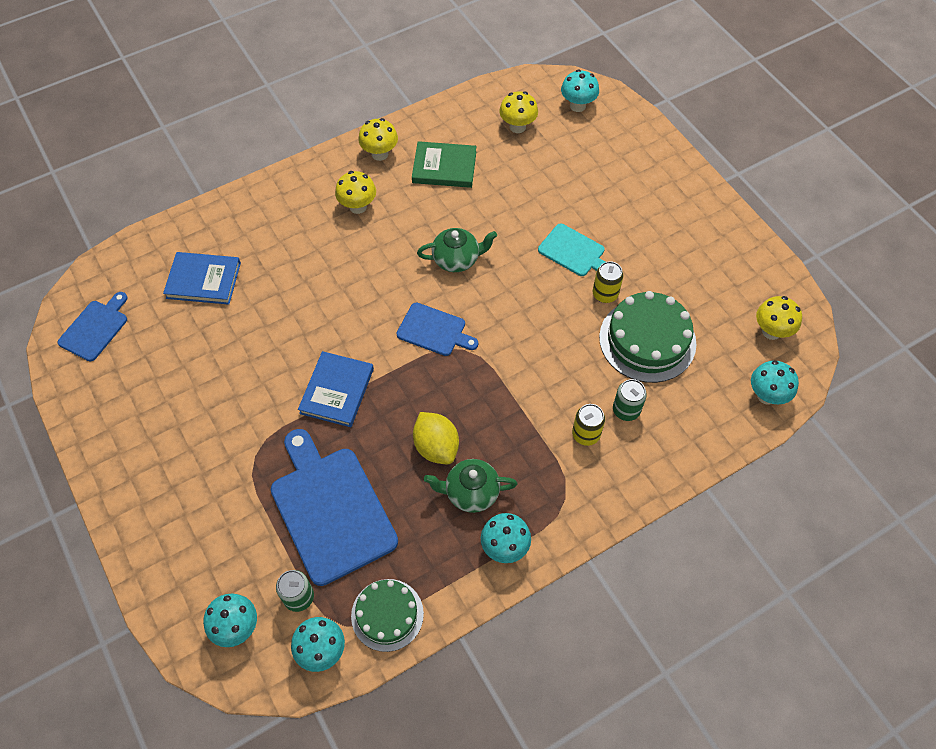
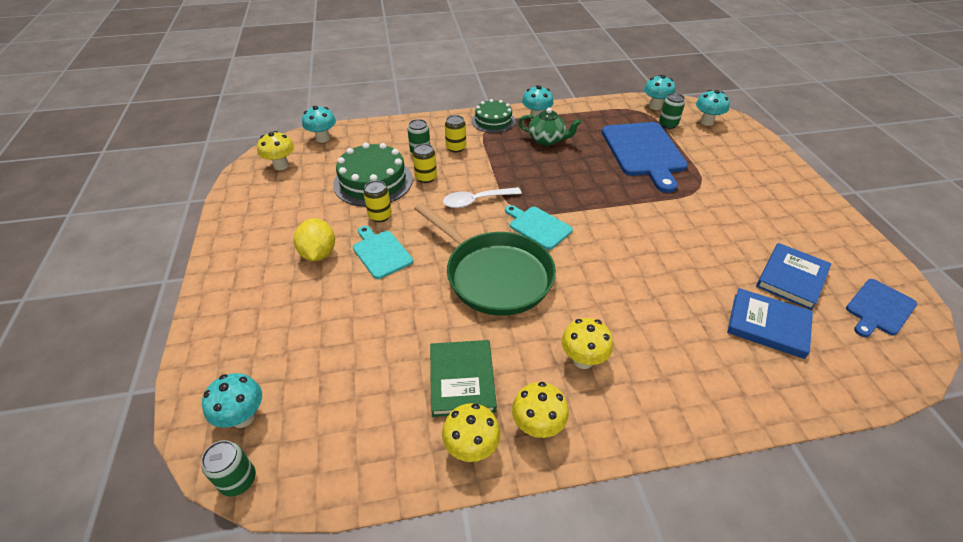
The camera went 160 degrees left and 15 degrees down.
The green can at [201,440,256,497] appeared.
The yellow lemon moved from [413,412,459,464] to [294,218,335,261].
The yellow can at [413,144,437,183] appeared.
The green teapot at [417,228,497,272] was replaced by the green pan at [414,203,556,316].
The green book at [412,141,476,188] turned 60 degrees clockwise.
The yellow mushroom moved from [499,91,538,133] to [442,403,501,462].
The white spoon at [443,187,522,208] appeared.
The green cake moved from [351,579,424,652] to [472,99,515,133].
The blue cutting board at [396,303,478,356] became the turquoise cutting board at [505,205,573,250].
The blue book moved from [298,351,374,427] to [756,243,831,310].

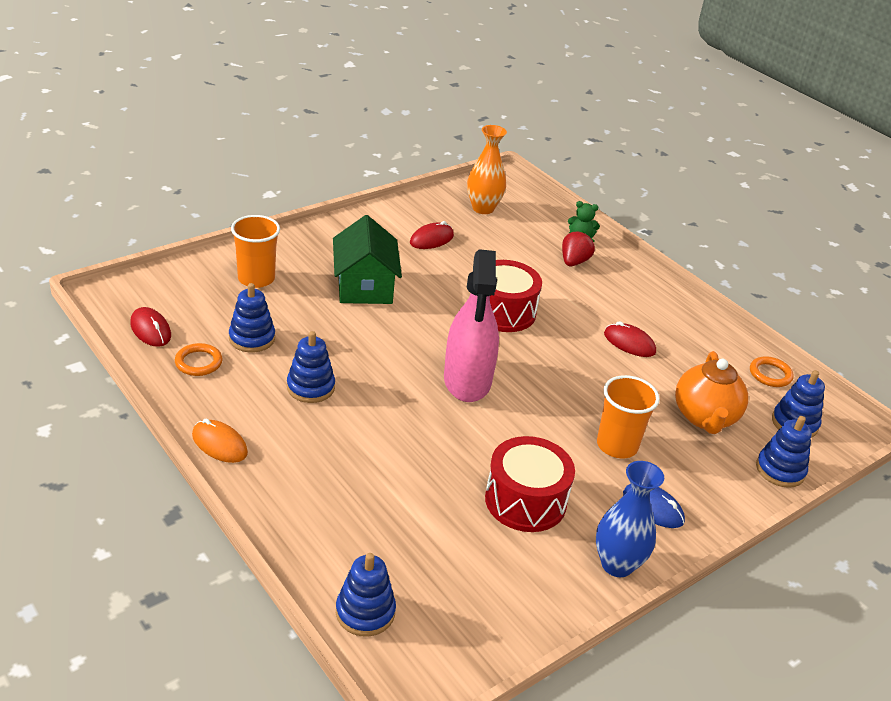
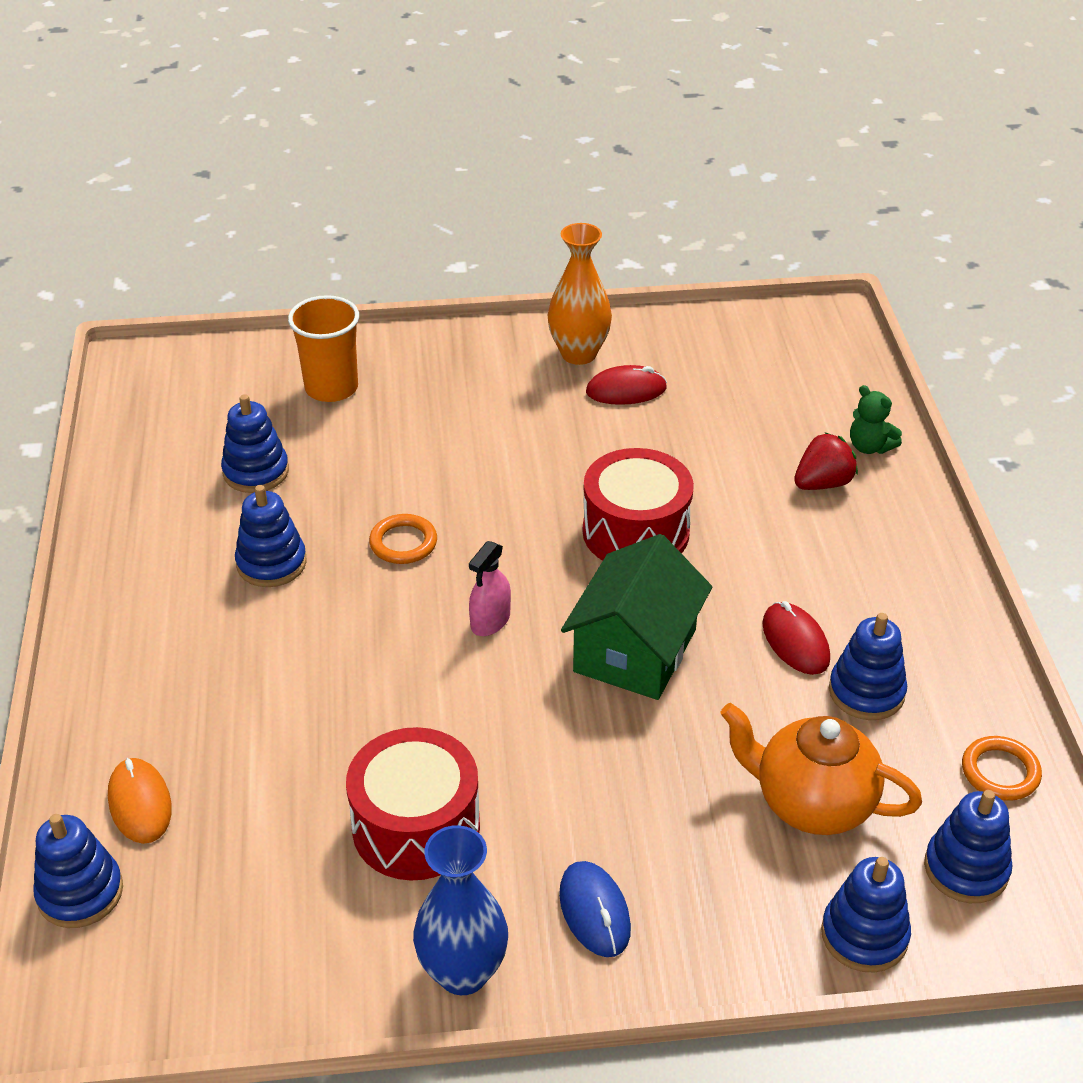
The camera went 35 degrees right and 5 degrees up.
The orange mouse moved from [192,419,248,463] to [108,758,172,844].
The orange ring moved from [175,343,223,376] to [369,514,437,564].
The pink spray bottle at [444,249,499,402] changed to 0.44 times the size.
The orange vase moved from [467,125,507,214] to [548,223,612,365].
The green house moved from [333,215,402,304] to [561,534,712,700].
The orange teapot at [675,351,748,434] turned 75 degrees clockwise.
The blue stacking toy at [829,613,907,720] appeared.
The red mouse at [130,307,171,347] disappeared.
The orange cup at [597,375,660,458] disappeared.

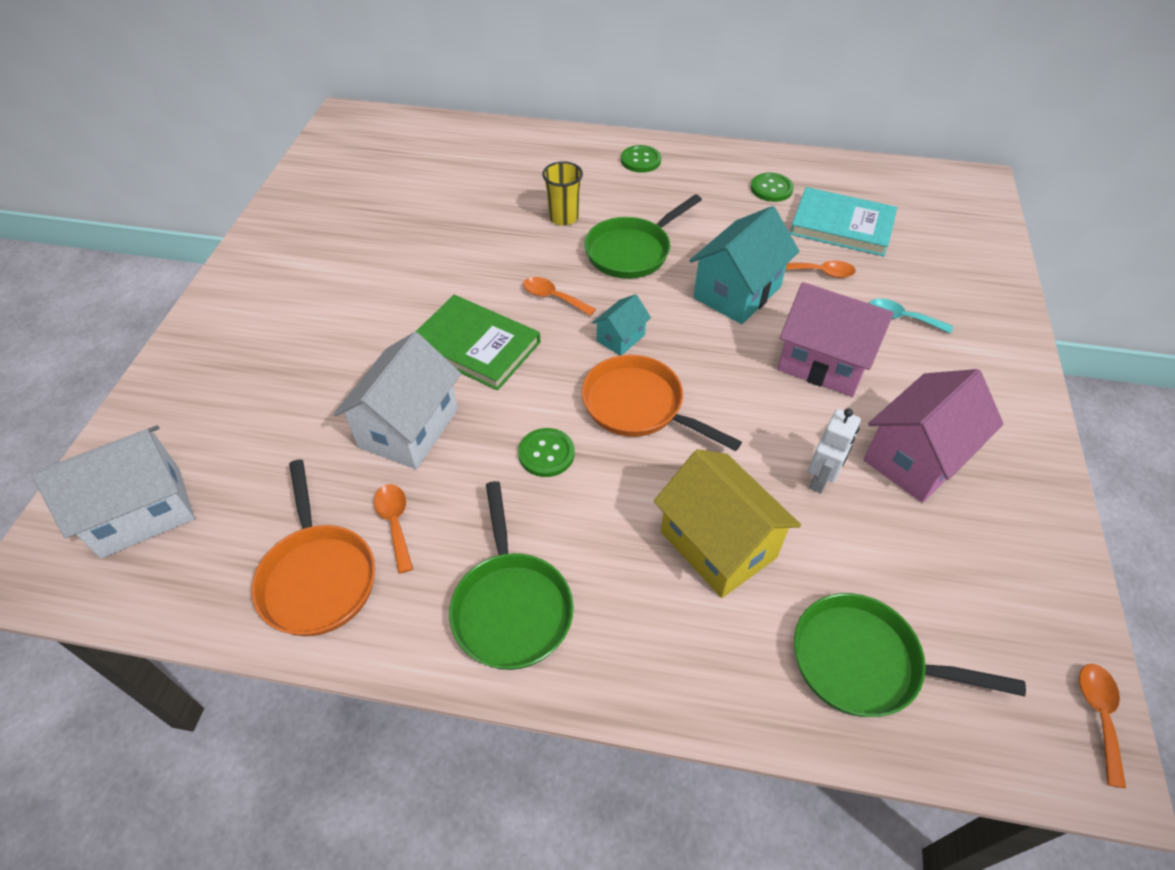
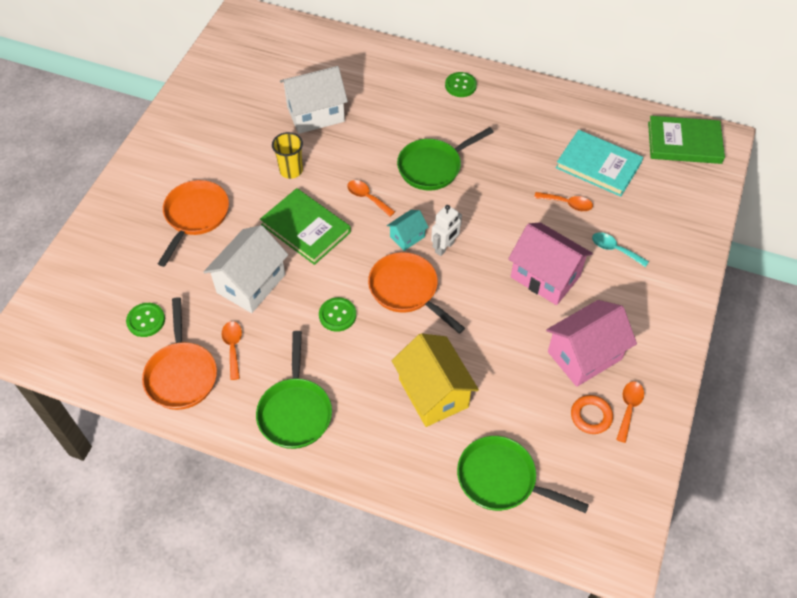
The camera went 10 degrees right and 5 degrees up.
The green button moved from [751,173,794,202] to [126,303,165,337].
The orange pan at [158,180,229,267] appeared.
The yellow cup moved from [542,161,583,226] to [272,132,303,179].
The white house moved from [31,425,195,558] to [280,66,348,134].
The white robot moved from [808,408,861,493] to [431,205,462,256].
The orange ring at [571,395,613,434] appeared.
The orange spoon moved from [1079,664,1126,788] to [616,381,644,443].
The green book at [648,116,725,164] appeared.
The turquoise house at [689,206,799,324] disappeared.

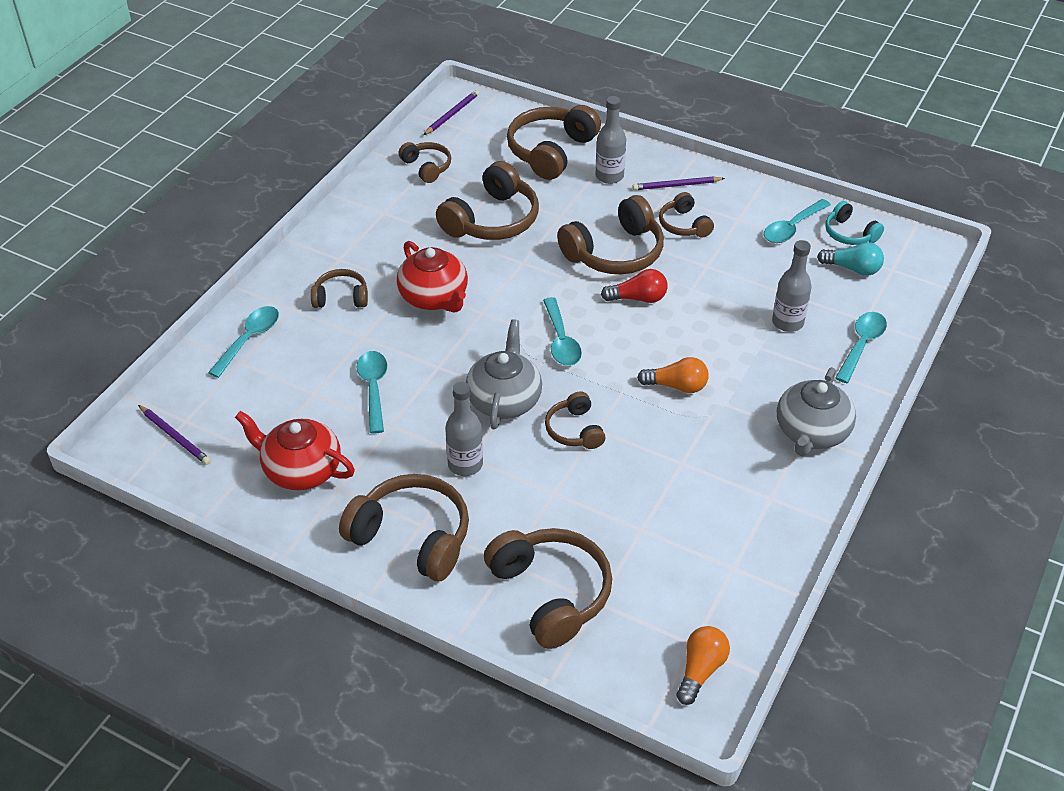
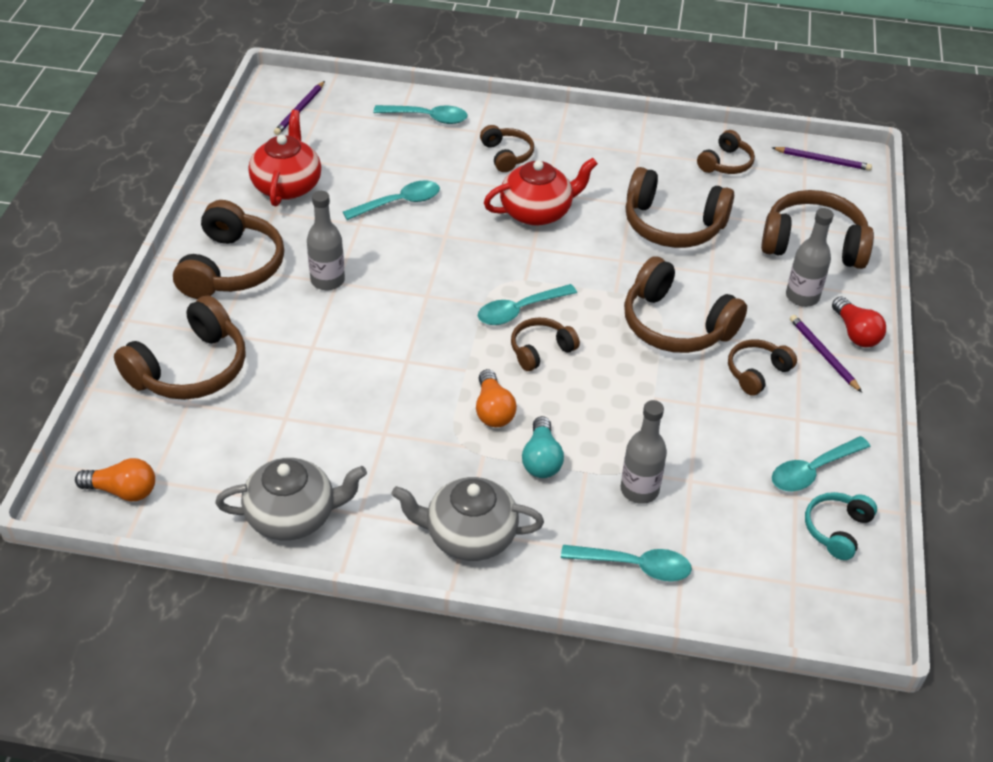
The camera went 70 degrees right and 0 degrees up.
The grey teapot moved from [466,319,542,429] to [215,458,367,541].
The red teapot at [397,241,468,313] turned 150 degrees counterclockwise.
The brown headphones moved from [545,391,605,449] to [511,317,580,371].
The turquoise light bulb moved from [817,242,884,276] to [522,416,564,478].
The turquoise spoon at [764,199,831,243] turned 60 degrees counterclockwise.
The red light bulb moved from [601,269,668,303] to [832,296,886,347].

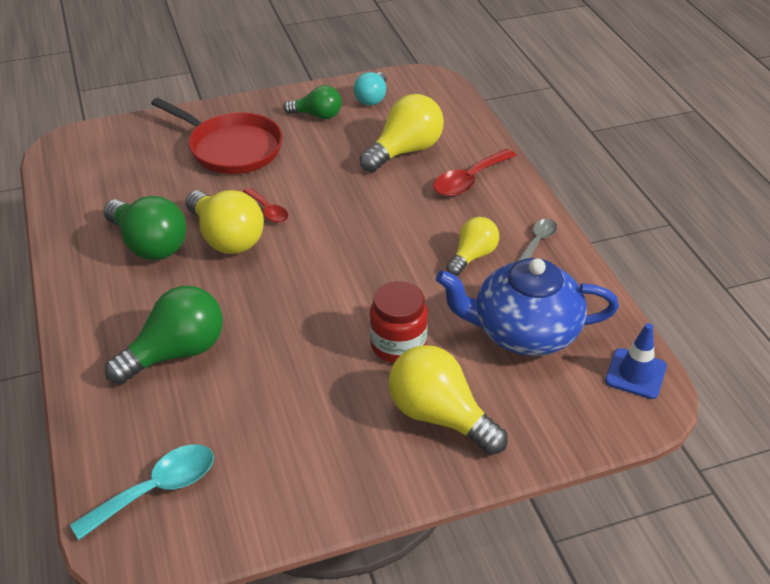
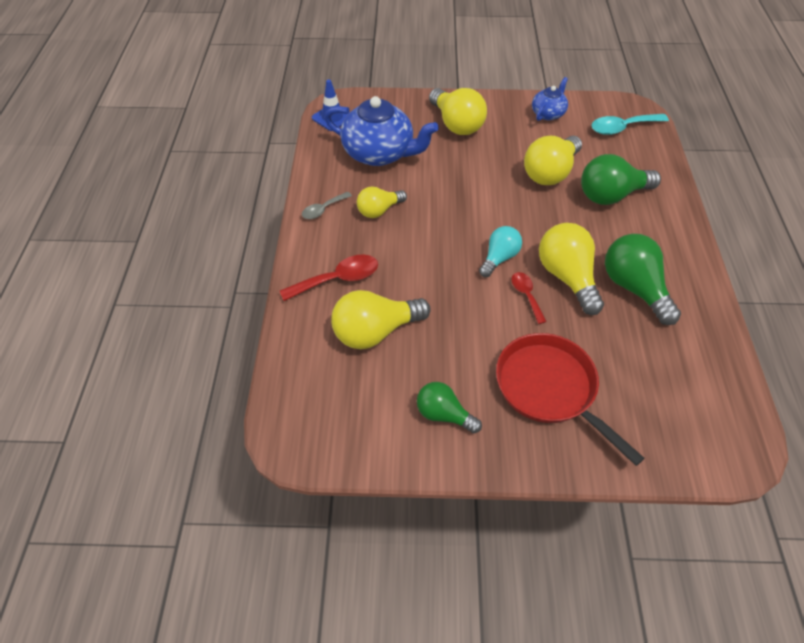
The camera went 160 degrees left and 10 degrees up.
The turquoise light bulb moved from [354,72,386,105] to [479,226,522,277].
The yellow light bulb at [524,136,582,185] appeared.
The blue teapot at [532,77,568,121] appeared.
The red jar at [370,281,428,363] disappeared.

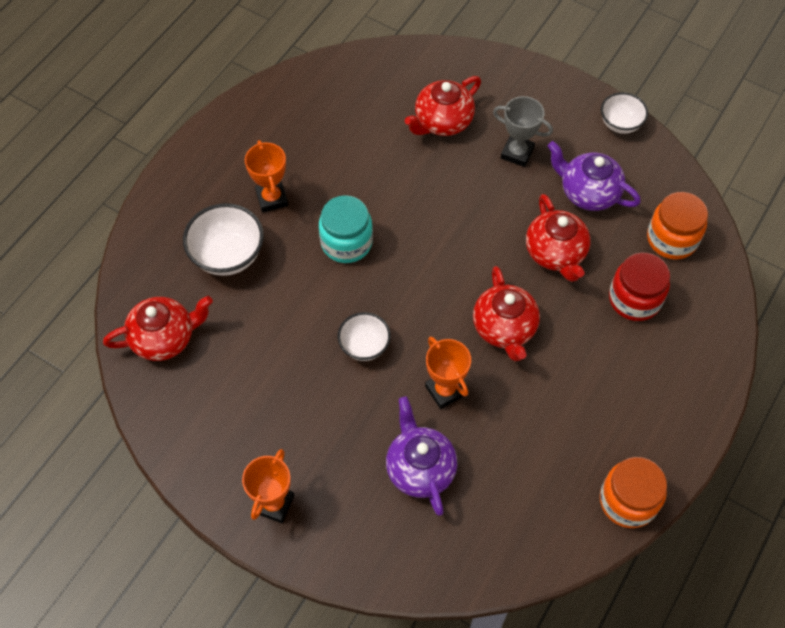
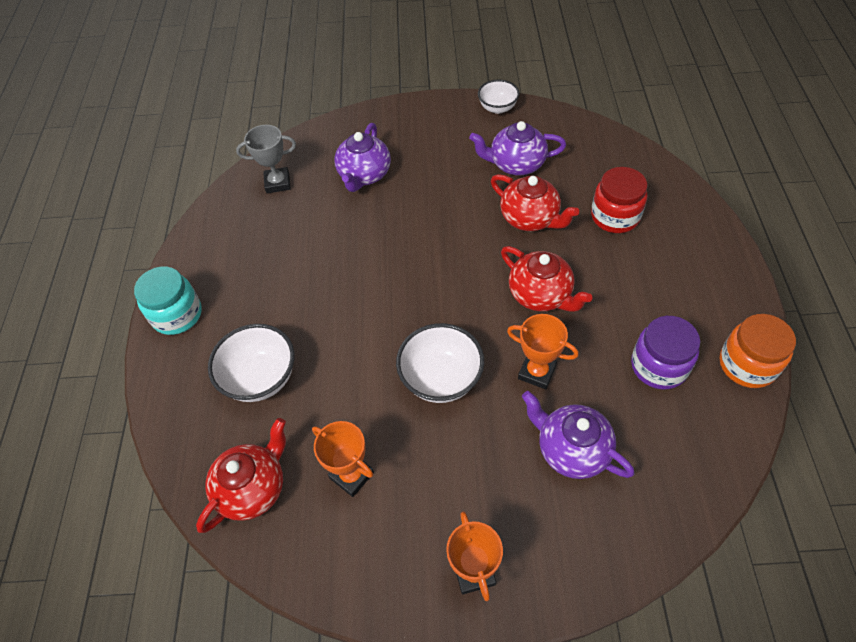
The camera went 30 degrees left and 5 degrees down.
The turquoise jar moved from [319,195,373,263] to [134,267,202,335].
The grey trophy moved from [493,96,553,167] to [236,125,296,194].
The orange trophy moved from [245,140,288,212] to [312,421,374,497].
The red teapot at [405,76,481,136] became the purple teapot at [334,123,391,192].
The white bowl at [337,312,391,361] changed to 1.57 times the size.
The purple jar at [631,316,700,389] appeared.
The orange jar at [647,192,708,260] disappeared.

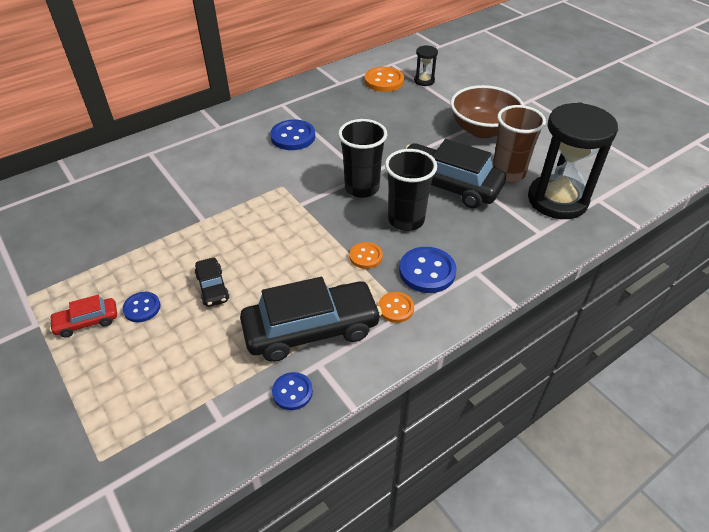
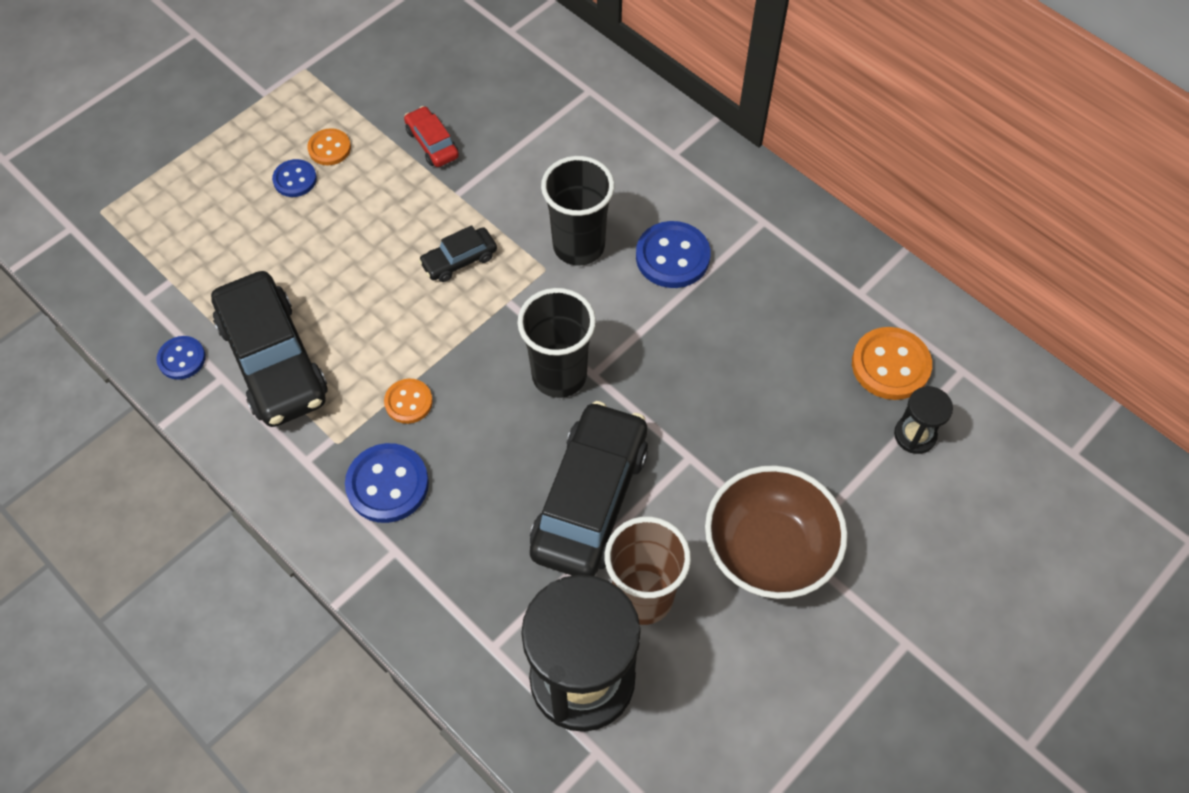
The camera went 80 degrees right and 15 degrees up.
The orange button moved from [378,292,414,323] to [307,128,351,166].
The red car moved from [49,295,117,337] to [404,106,459,167].
The black car moved from [195,258,230,307] to [418,225,497,282].
The black cup moved from [385,149,437,231] to [541,156,615,265].

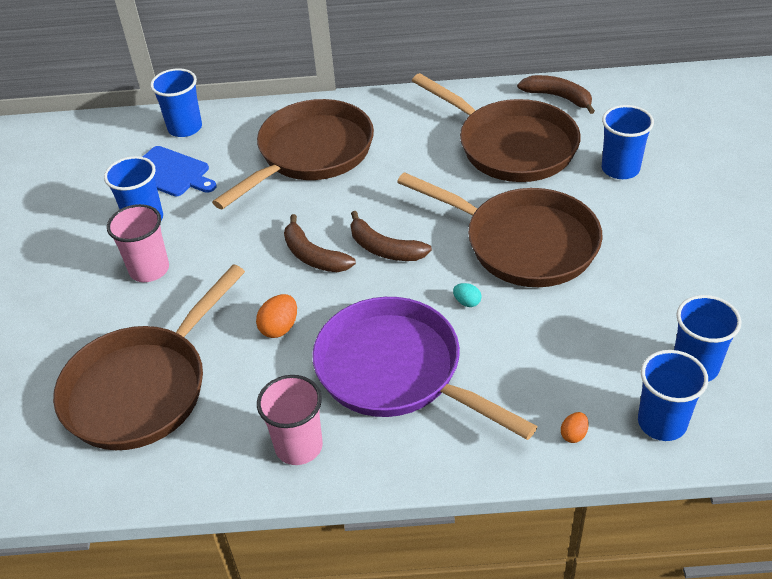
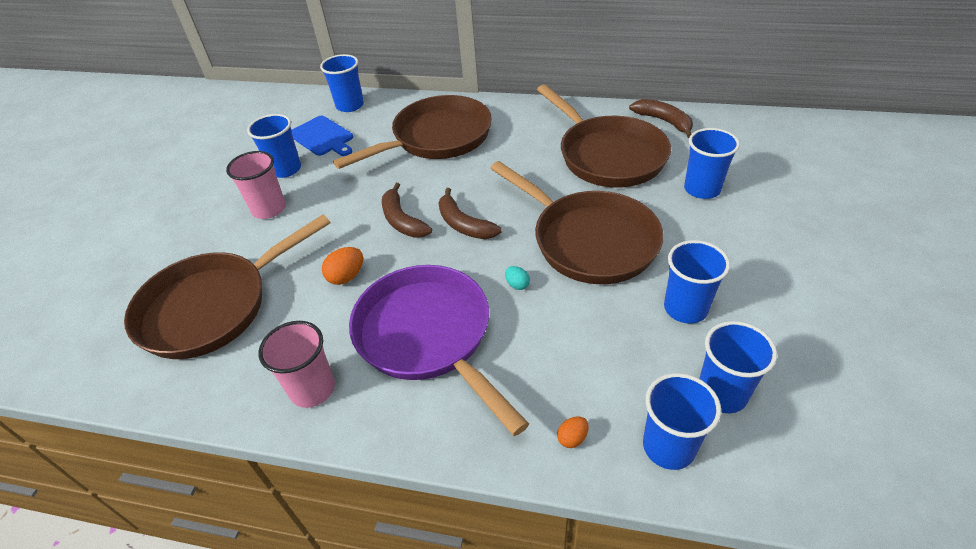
The camera went 15 degrees right and 0 degrees up.
The blue cup at [664,240,730,324] appeared.

